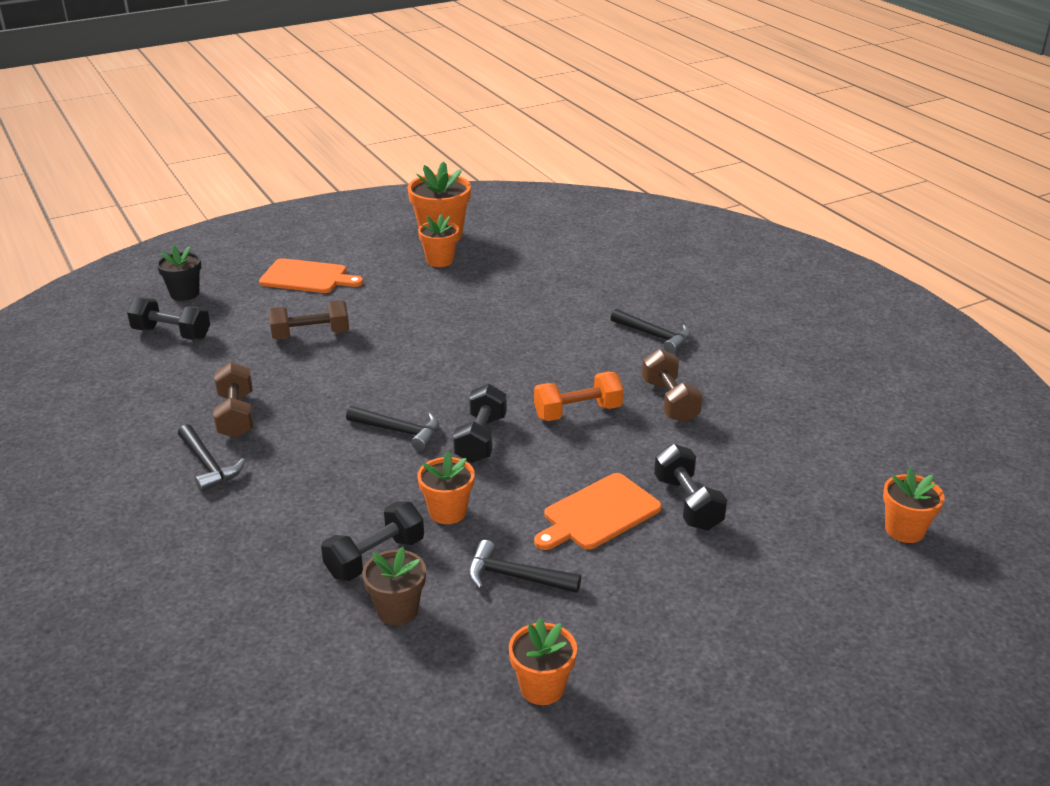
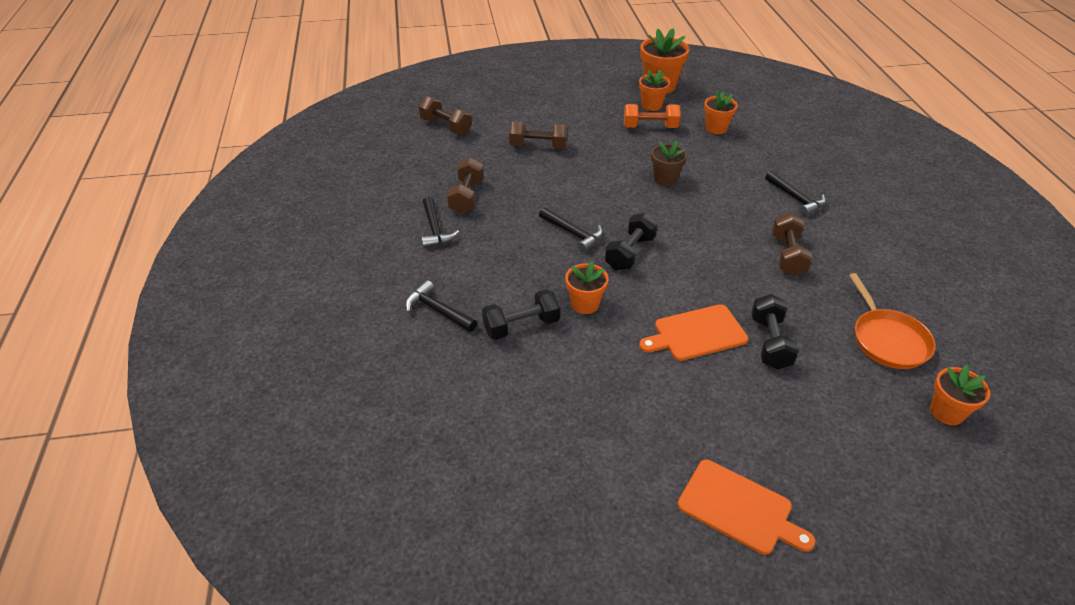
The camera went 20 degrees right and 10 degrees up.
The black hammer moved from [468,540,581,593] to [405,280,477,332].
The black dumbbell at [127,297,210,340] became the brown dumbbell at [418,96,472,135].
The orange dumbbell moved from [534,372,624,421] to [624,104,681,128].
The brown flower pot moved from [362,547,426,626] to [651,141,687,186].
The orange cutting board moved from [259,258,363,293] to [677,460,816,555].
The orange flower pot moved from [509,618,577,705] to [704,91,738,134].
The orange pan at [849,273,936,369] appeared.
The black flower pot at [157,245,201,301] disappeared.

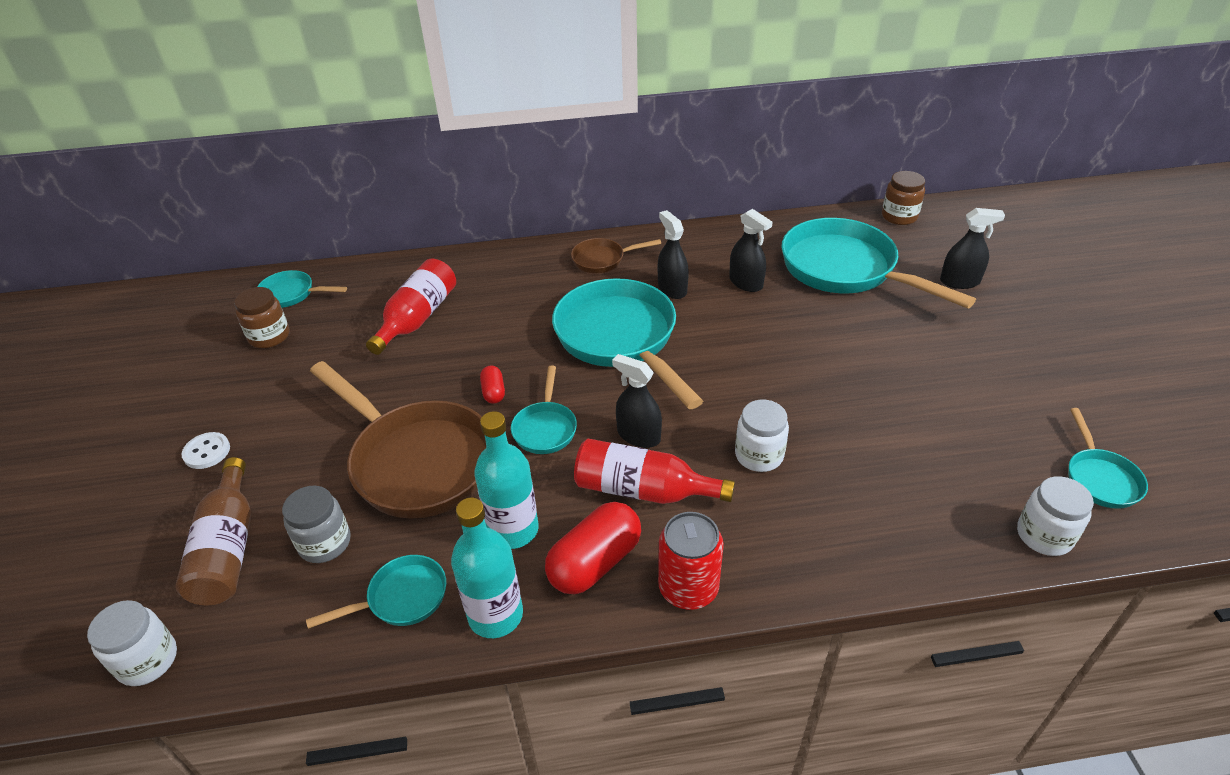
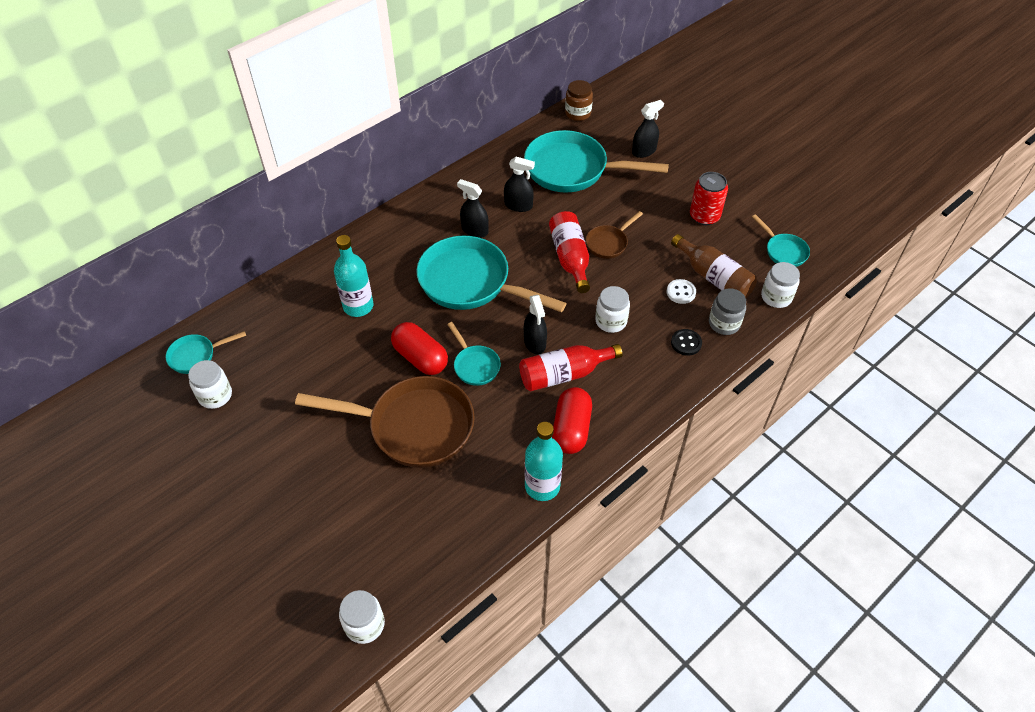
The camera went 35 degrees left and 10 degrees up.
The brown jar at [234,287,290,348] became the white jar at [188,360,232,409].
The turquoise bottle moved from [474,411,539,549] to [334,235,374,317].
The red capsule at [480,366,505,404] changed to 2.01 times the size.
The black spray bottle at [612,354,662,448] turned 105 degrees counterclockwise.
The red bottle moved from [366,259,456,355] to [549,211,590,293].
The brown pan moved from [571,238,661,273] to [586,211,643,259].
The white button moved from [182,432,230,469] to [667,279,696,304].
The brown bottle moved from [175,457,251,605] to [671,234,757,298].
The black button at [671,329,702,356] appeared.
The red can moved from [658,512,724,610] to [690,172,728,225].
The grey jar moved from [282,486,351,563] to [709,288,746,335].
The turquoise pan at [306,555,446,629] disappeared.

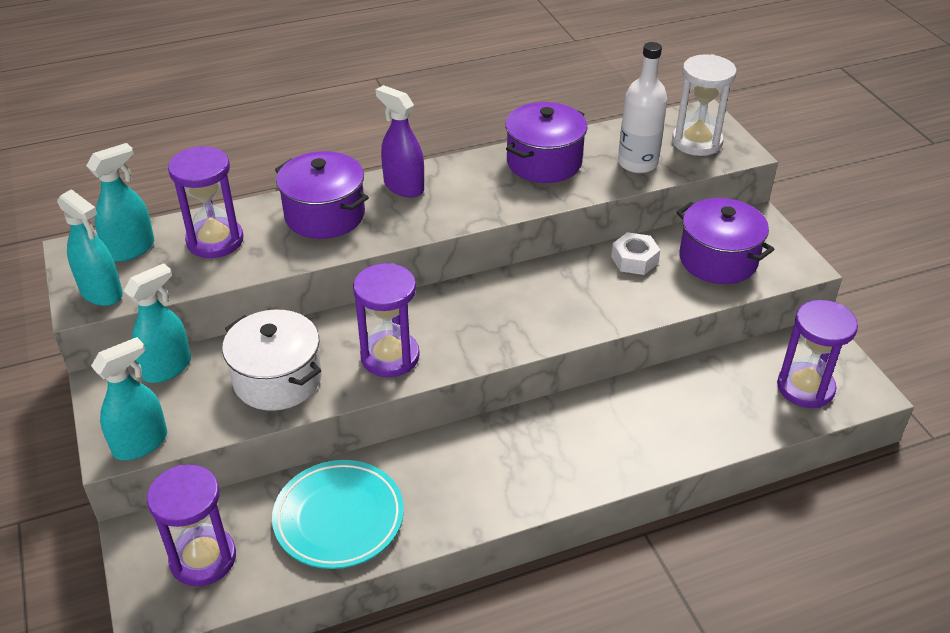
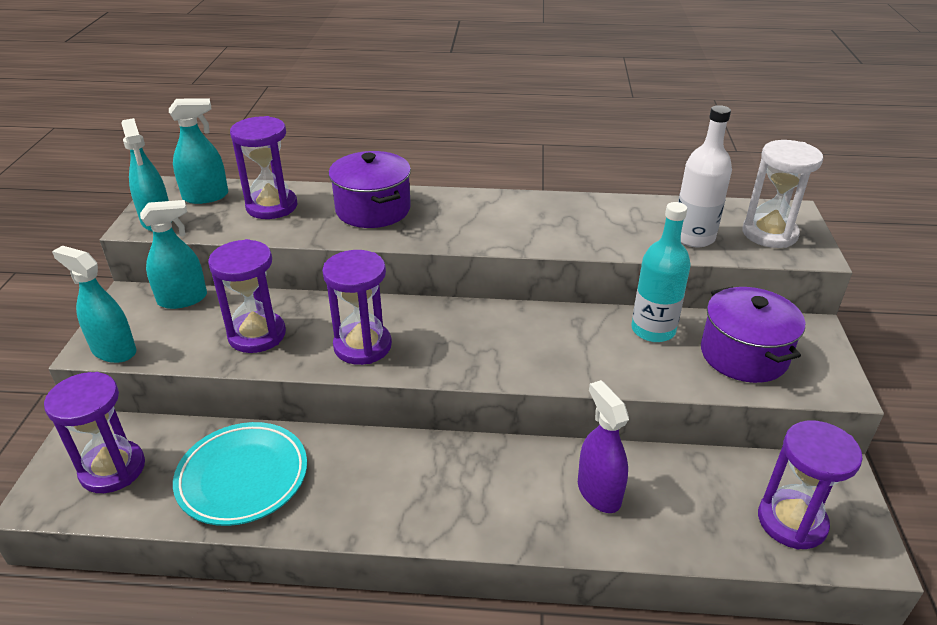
The camera went 25 degrees right and 5 degrees down.
The turquoise spray bottle at [91,337,167,460] turned 135 degrees counterclockwise.
The white pot at [222,310,322,411] was replaced by the purple hourglass at [208,239,286,353].
The purple spray bottle moved from [376,85,424,197] to [578,380,629,513].
The white nut at [611,232,660,275] was replaced by the turquoise bottle at [631,202,691,342].
The purple pot at [505,102,587,183] disappeared.

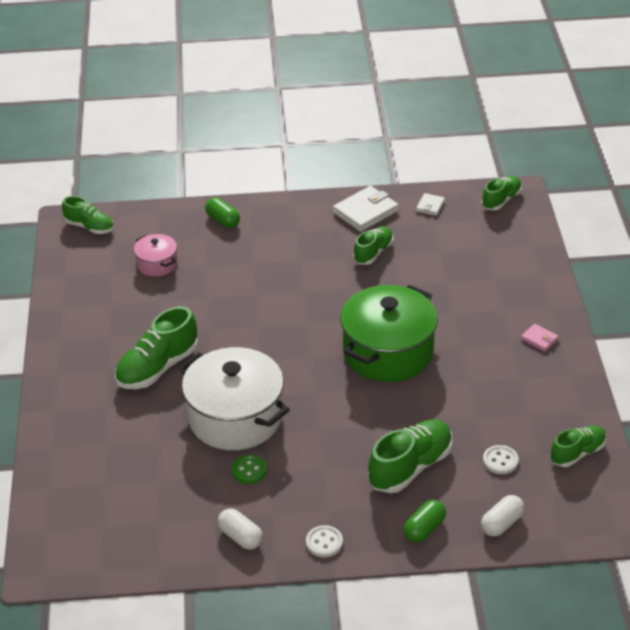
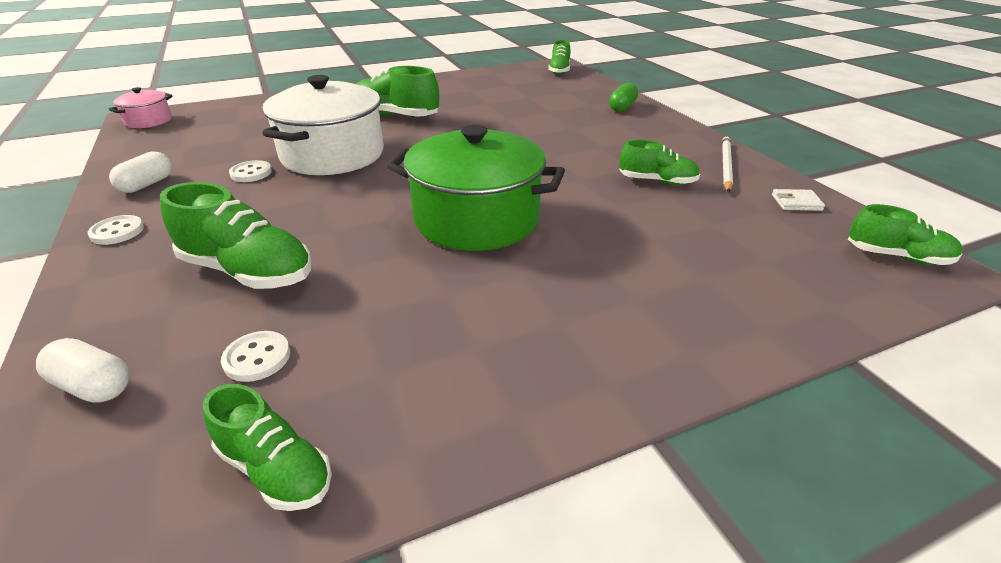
The camera went 70 degrees right and 5 degrees down.
The pink pot moved from [134,234,177,277] to [108,87,173,128].
The green button at [231,455,267,484] became the white button at [229,160,272,182].
The white wallet at [333,186,399,232] was replaced by the white pencil at [722,137,733,192].
The green capsule at [404,500,446,543] disappeared.
The pink wallet at [521,324,559,352] disappeared.

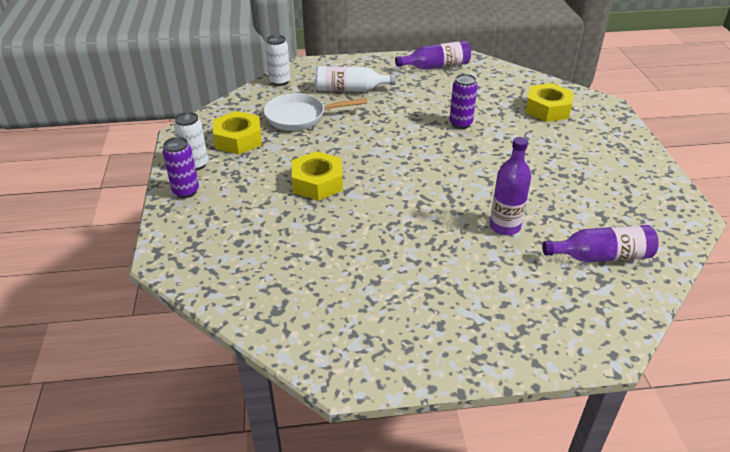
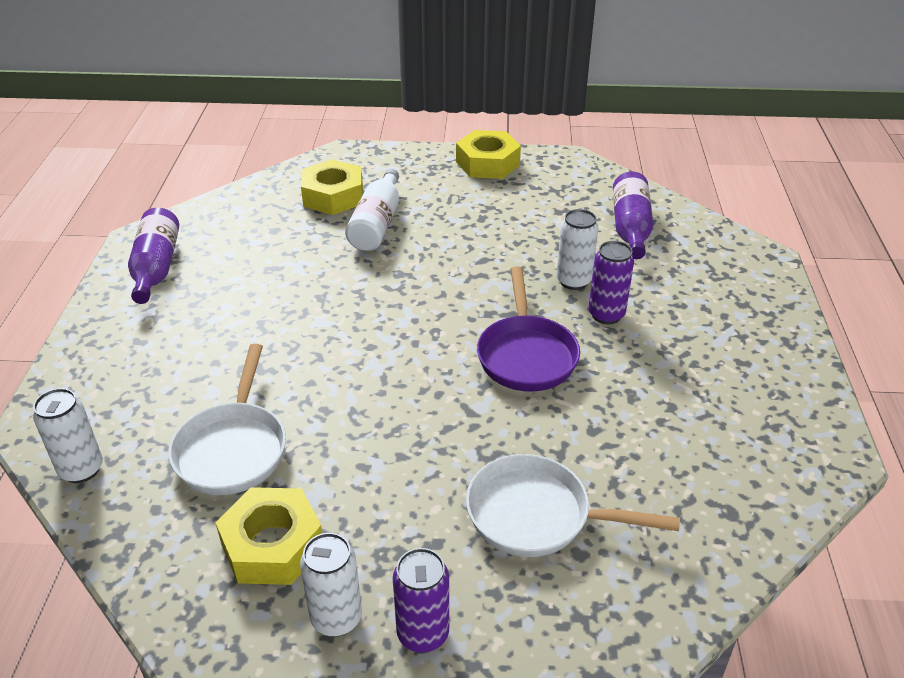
The camera went 80 degrees left and 0 degrees up.
The white bottle moved from [316,66,396,92] to [345,169,399,251].
The yellow nut moved from [292,151,343,201] to [456,130,521,179].
The white pan at [466,454,680,557] appeared.
The purple pan at [477,267,580,392] appeared.
The purple bottle at [490,137,531,235] was replaced by the white can at [556,209,599,290].
The purple can moved from [449,74,477,129] to [589,241,634,324].

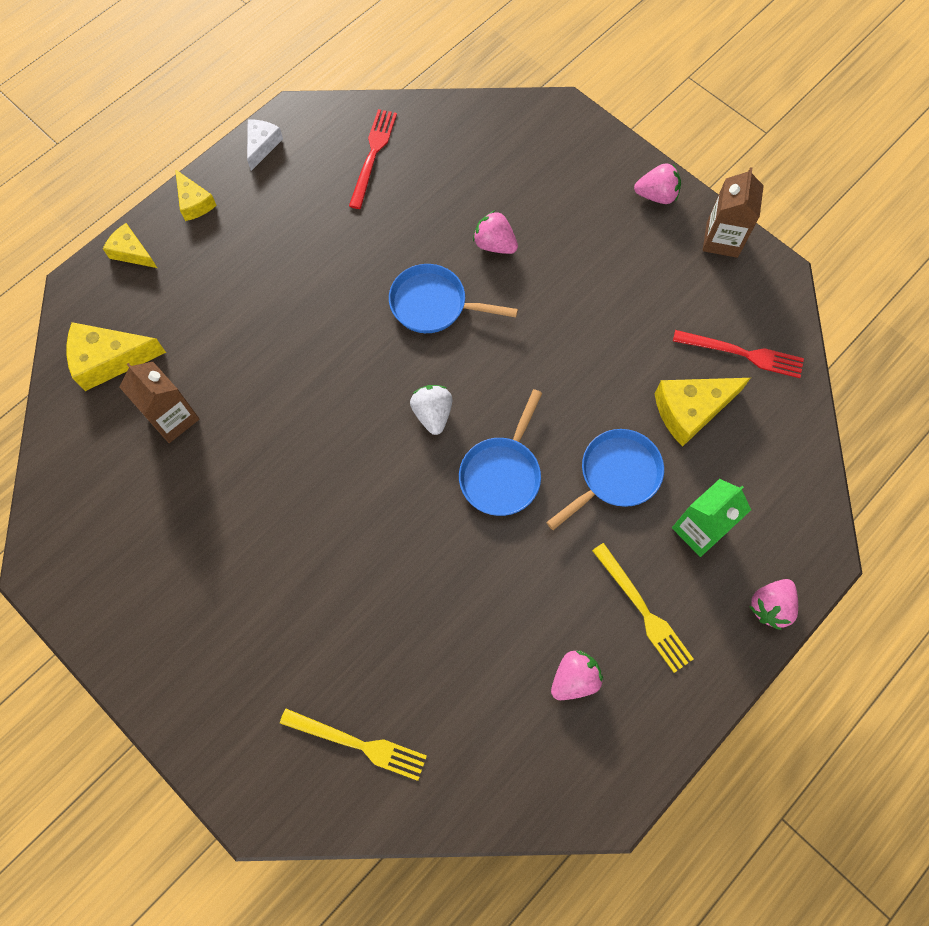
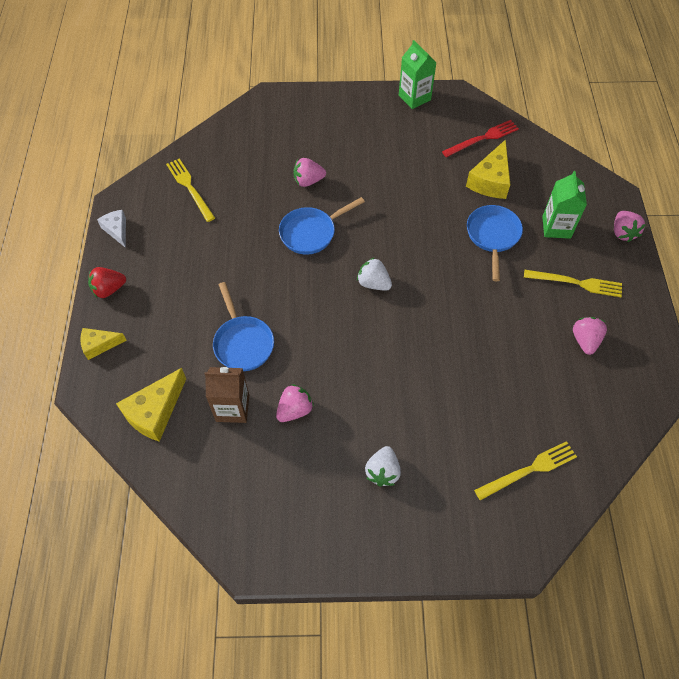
The camera went 45 degrees left and 10 degrees down.
The yellow cheese at [175,169,217,221] was replaced by the red strawberry at [88,267,126,298].
The red fork at [349,109,397,209] became the yellow fork at [166,158,215,222].
The blue pan moved from [459,389,542,516] to [213,282,274,371].
The pink strawberry moved from [634,163,681,204] to [276,384,314,422].
The white strawberry at [365,446,401,487] appeared.
The brown carton at [703,167,764,258] became the green carton at [399,40,437,109].

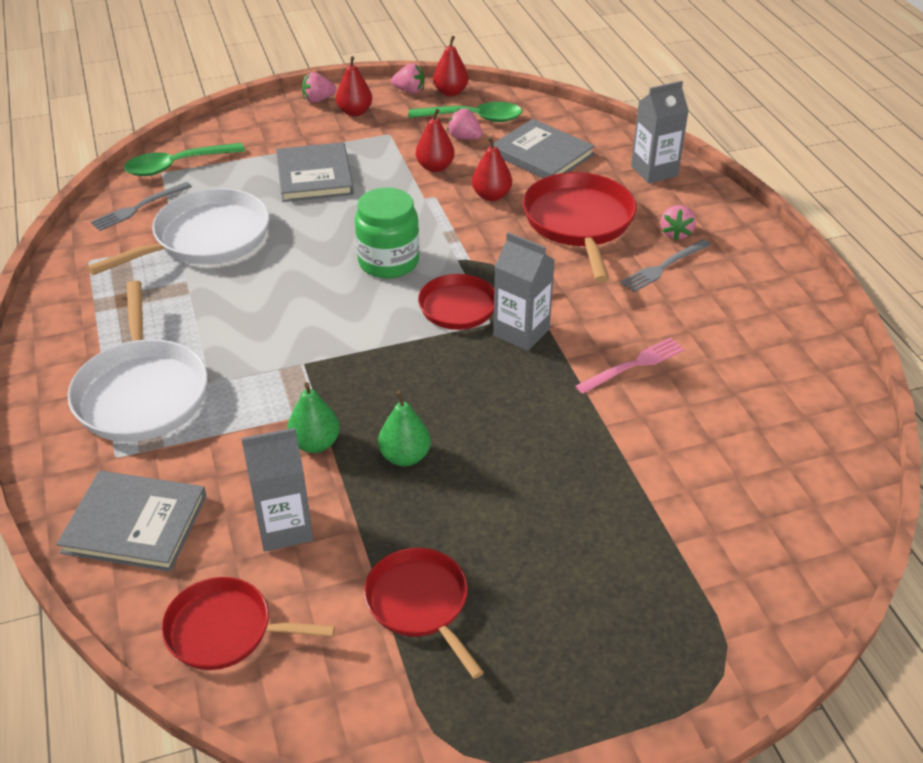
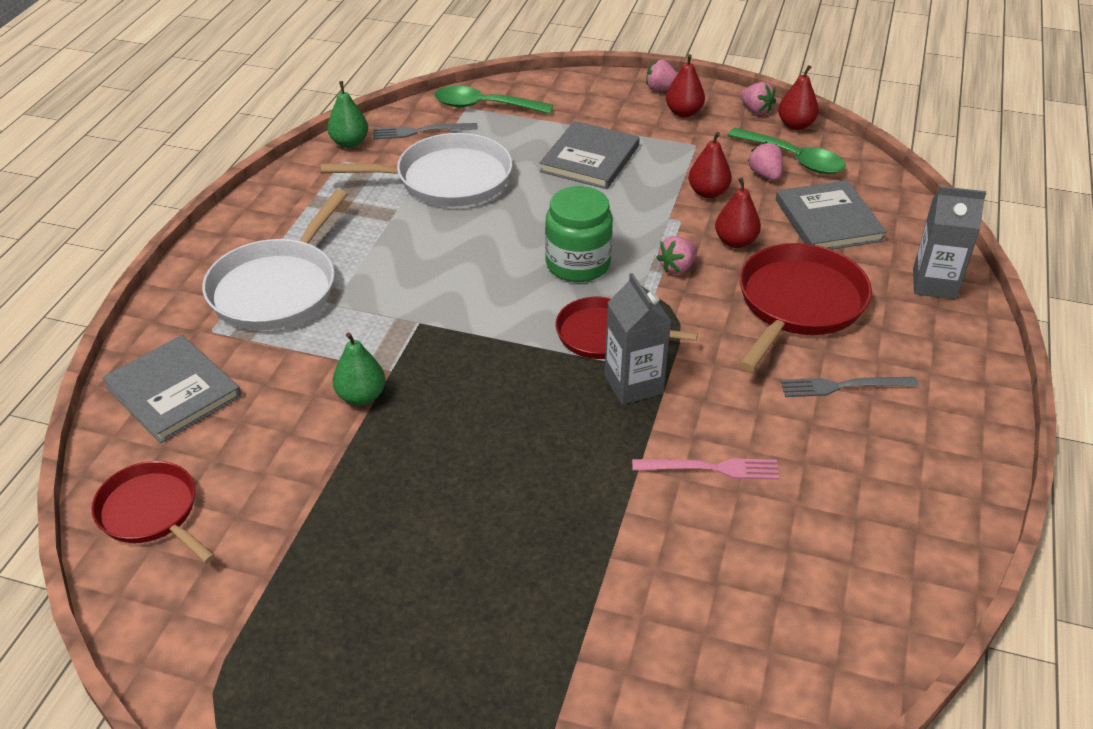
The camera went 35 degrees right and 0 degrees up.
The green pear moved from [378,391,431,466] to [327,81,368,148].
The pink strawberry moved from [660,205,696,241] to [656,236,697,274].
The grey carton at [241,428,313,552] disappeared.
The red pan at [364,547,484,679] disappeared.

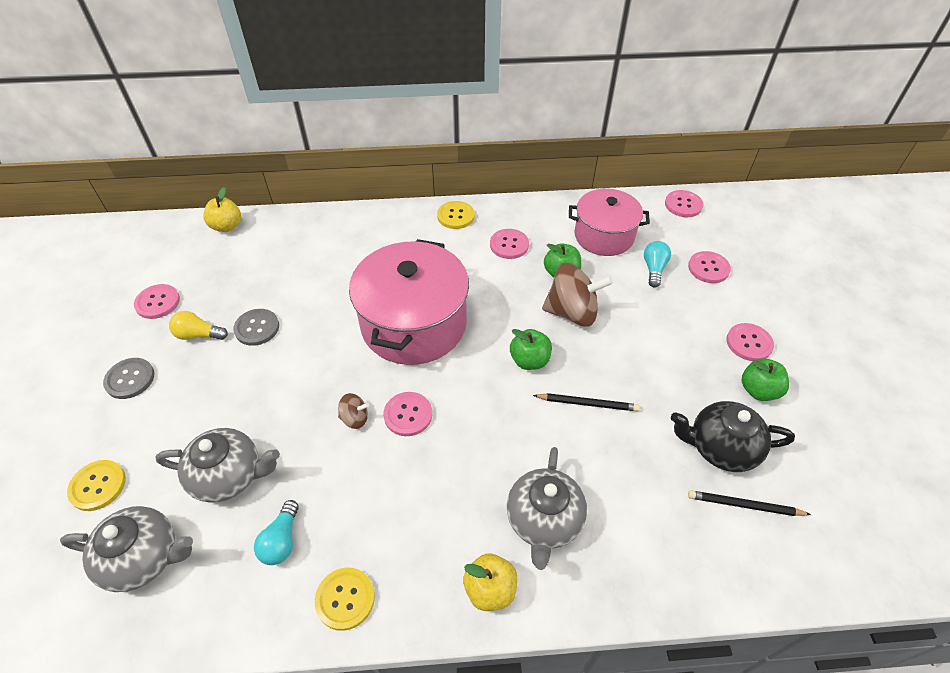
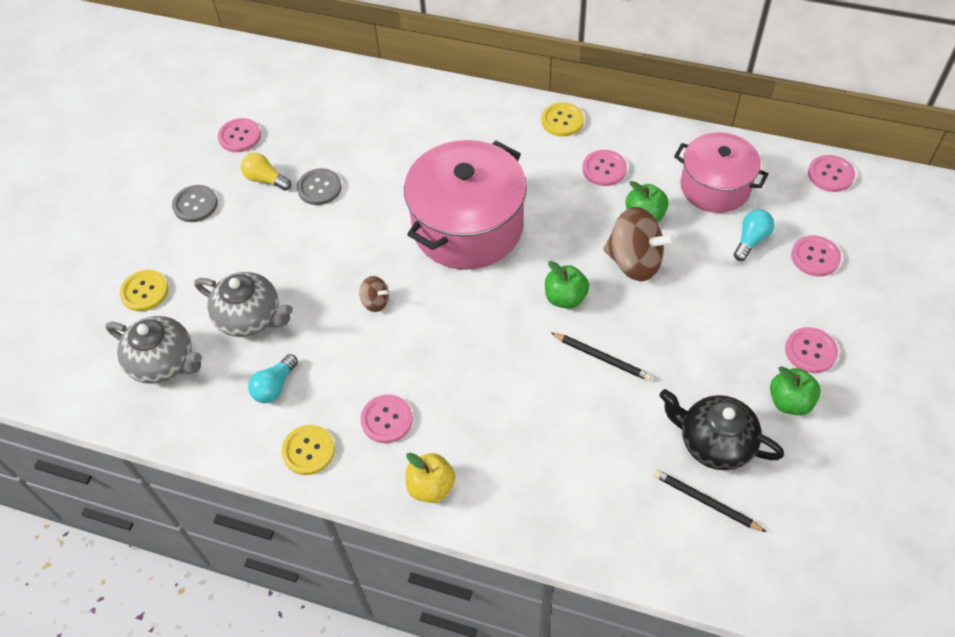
The camera went 25 degrees right and 5 degrees up.
The pink button moved from [384,392,432,436] to [360,395,413,443].
The yellow apple at [203,187,241,232] disappeared.
The grey teapot at [507,447,587,570] disappeared.

